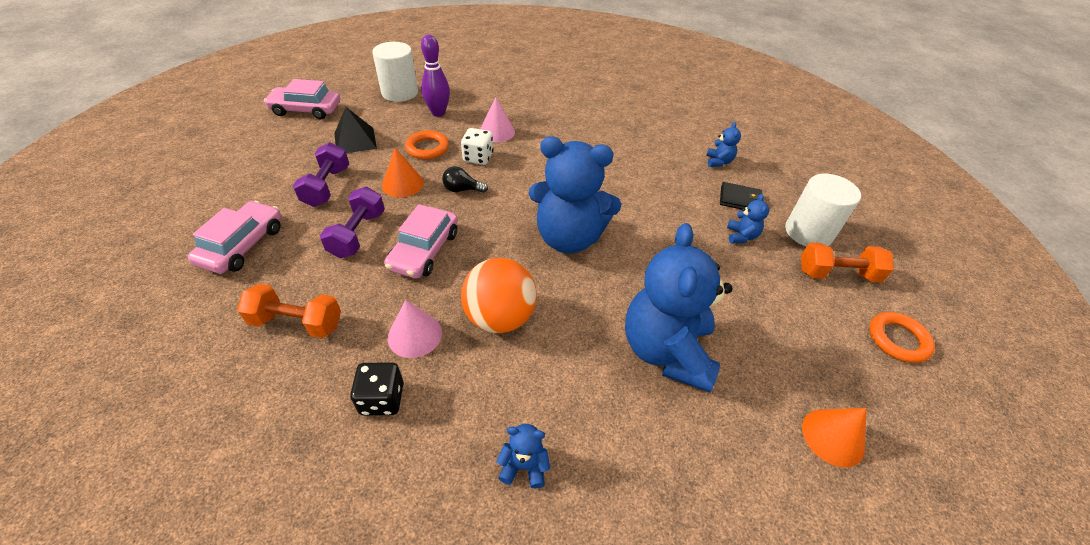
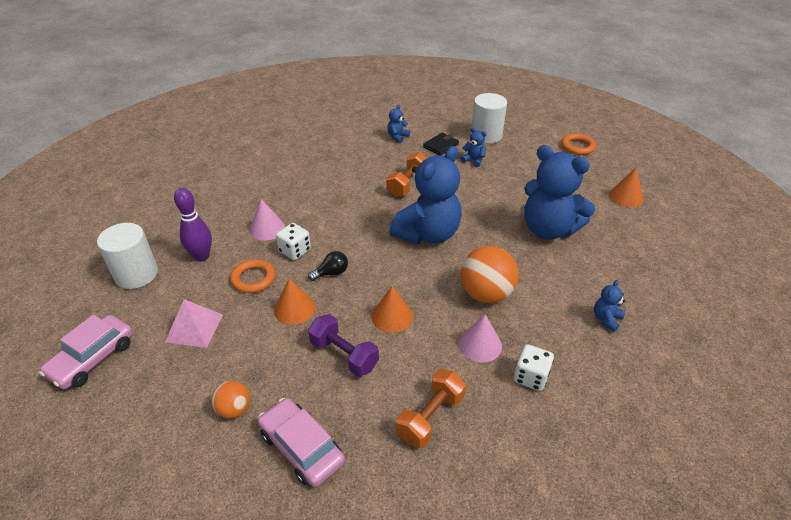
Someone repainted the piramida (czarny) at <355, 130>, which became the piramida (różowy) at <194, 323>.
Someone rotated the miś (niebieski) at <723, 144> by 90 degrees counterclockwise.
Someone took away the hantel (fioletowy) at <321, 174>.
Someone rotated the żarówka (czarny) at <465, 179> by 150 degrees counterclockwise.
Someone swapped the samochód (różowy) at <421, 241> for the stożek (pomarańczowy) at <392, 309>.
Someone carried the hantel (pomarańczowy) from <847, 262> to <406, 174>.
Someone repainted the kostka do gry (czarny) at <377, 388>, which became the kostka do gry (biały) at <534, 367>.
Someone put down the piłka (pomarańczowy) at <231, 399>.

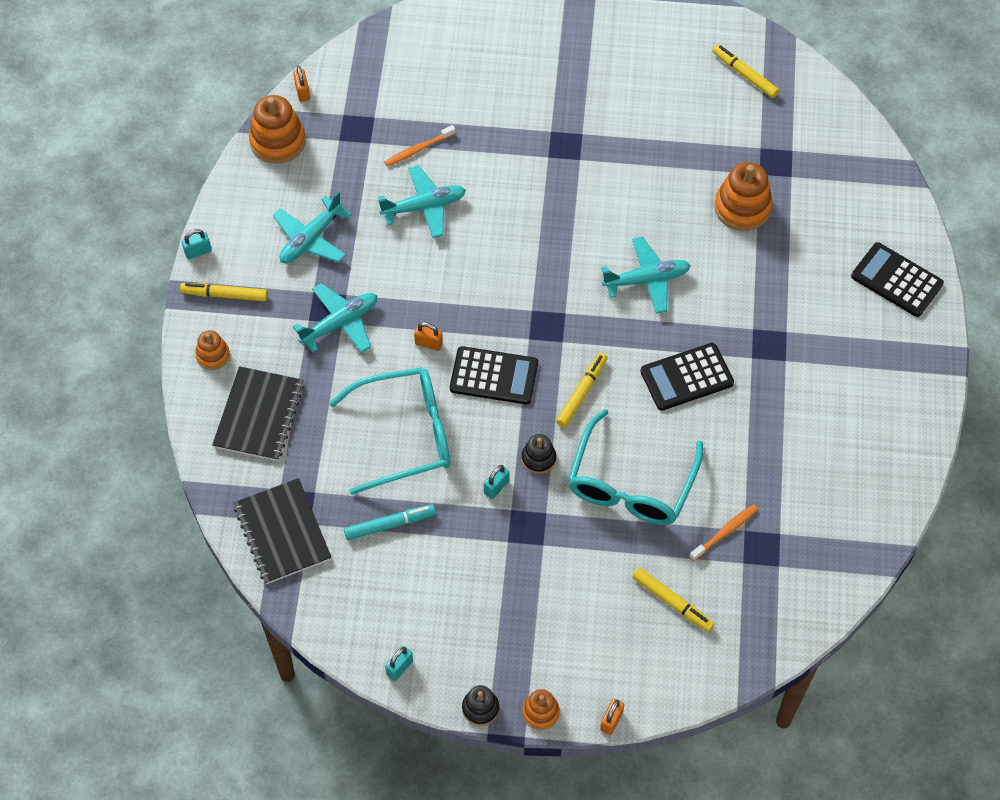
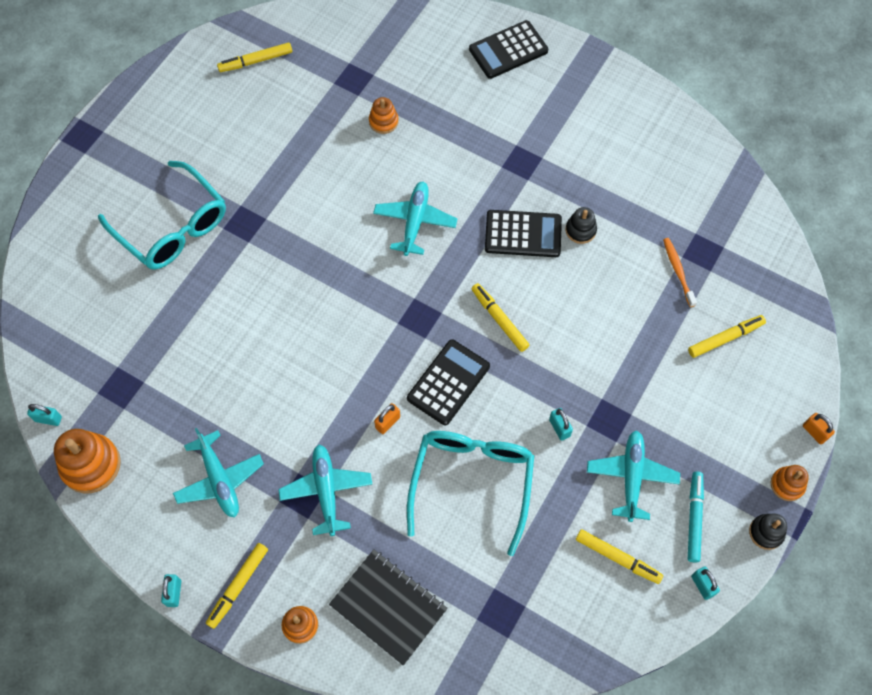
Someone repainted the kłódka (pomarańczowy) at <301, 84>, which became the kłódka (turkusowy) at <44, 415>.
Someone took away the szczoteczka do zębów (pomarańczowy) at <420, 145>.
Someone scaled the zabawka nakładanka (pomarańczowy) at <743, 196> by 0.57.
Someone carried the samolot (turkusowy) from <422, 201> to <633, 476>.
Someone rotated the kalkulator (czarny) at <687, 377> by 90 degrees counterclockwise.
Someone carried the okulary (turkusowy) from <635, 467> to <162, 215>.
Someone carried the zabawka nakładanka (czarny) from <539, 454> to <581, 225>.
Someone took away the zeszyt (czarny) at <283, 531>.
Someone carried the flamaster (turkusowy) from <390, 522> to <696, 517>.
Someone put down the flamaster (żółty) at <619, 556>.

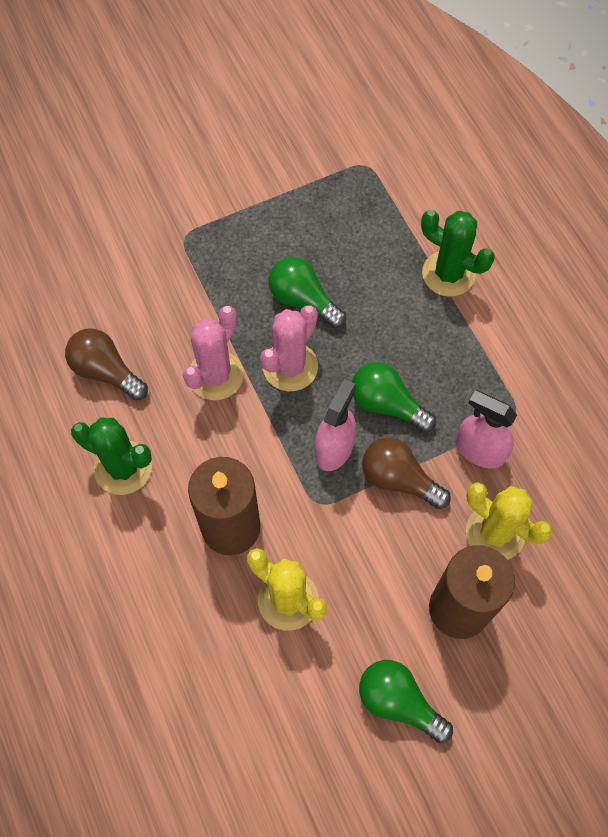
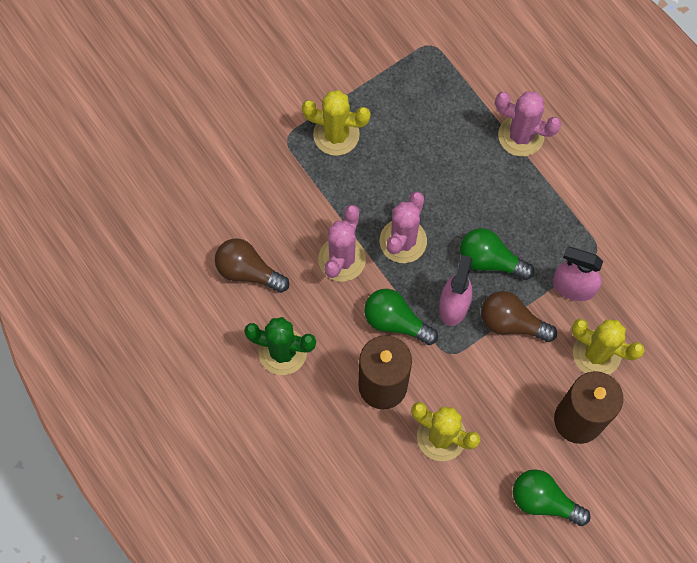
Someone repainted the kaktus (zielony) at <458, 253>, which became the kaktus (różowy) at <528, 124>.
Someone carried the żarówka (zielony) from <307, 292> to <401, 317>.
Someone put down the kaktus (żółty) at <336, 123>.

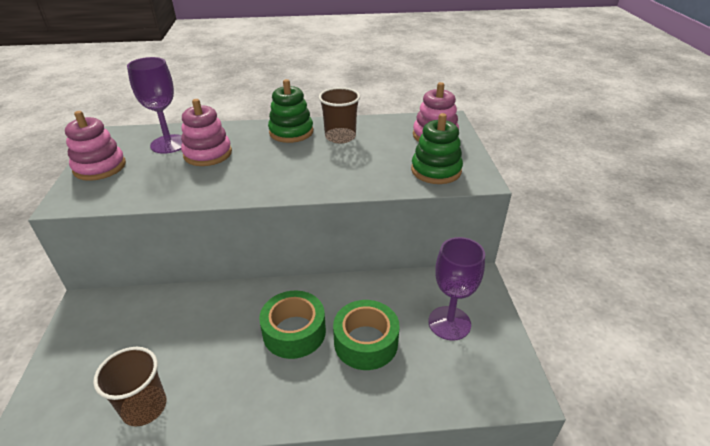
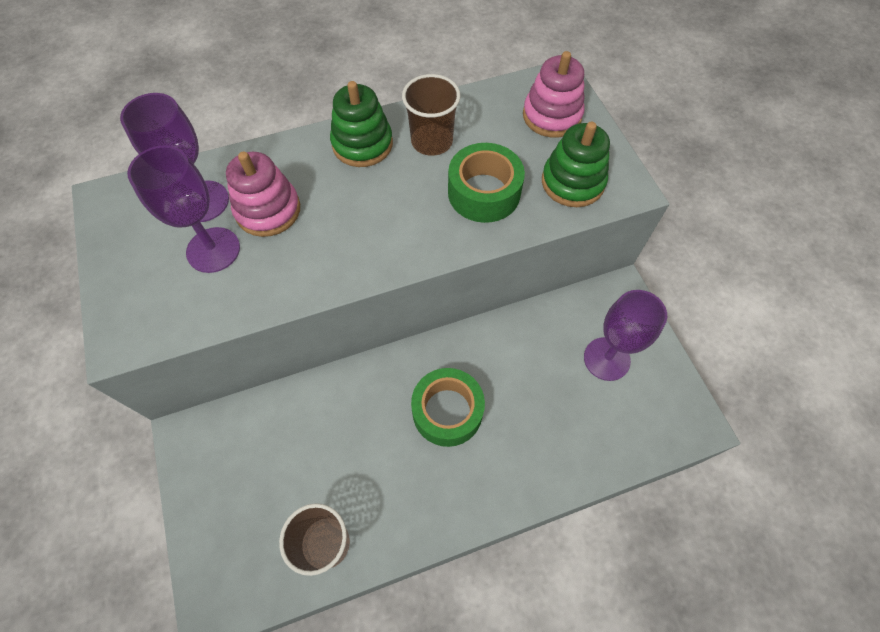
Someone took away the zabawka nakładanka (różowy) at <95, 146>.
Someone carried the taśma klejąca (zielony) from <366, 335> to <486, 183>.
Someone put down the kielich (fioletowy) at <183, 209>.

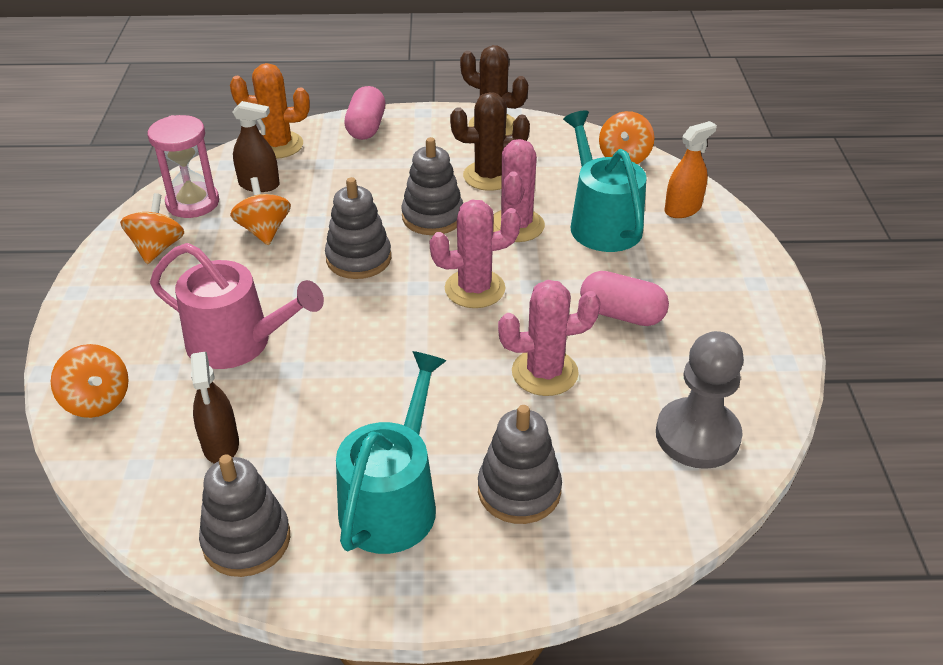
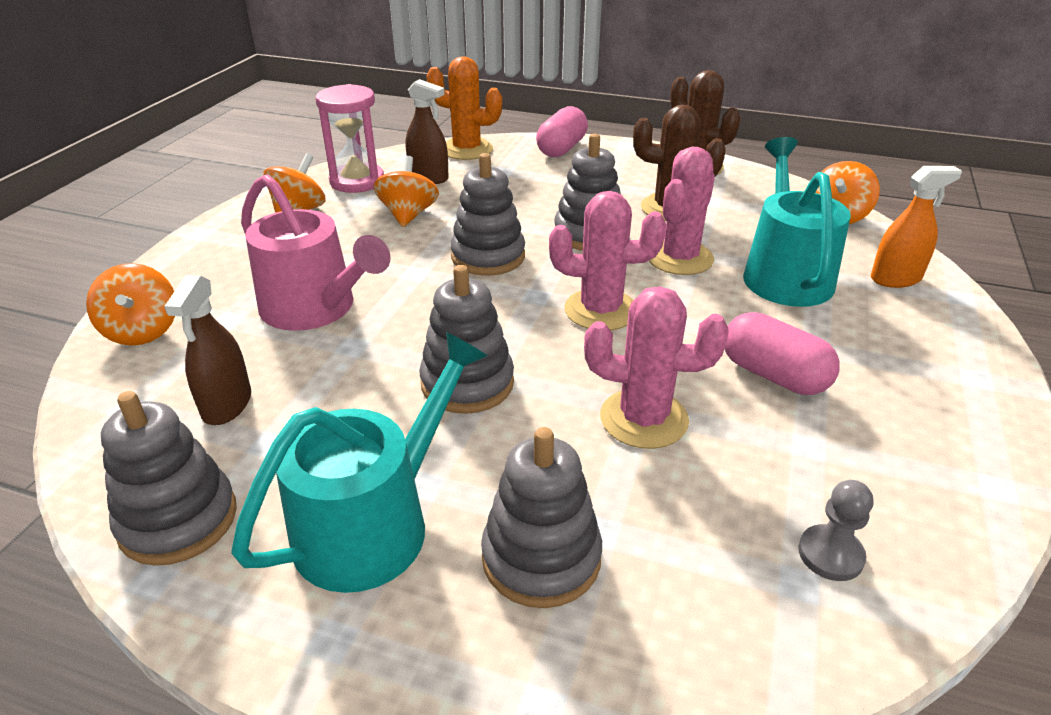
Someone scaled the pionek (szary) at <700, 400> by 0.50.
Someone put down the zabawka nakładanka (szary) at <466, 339>.

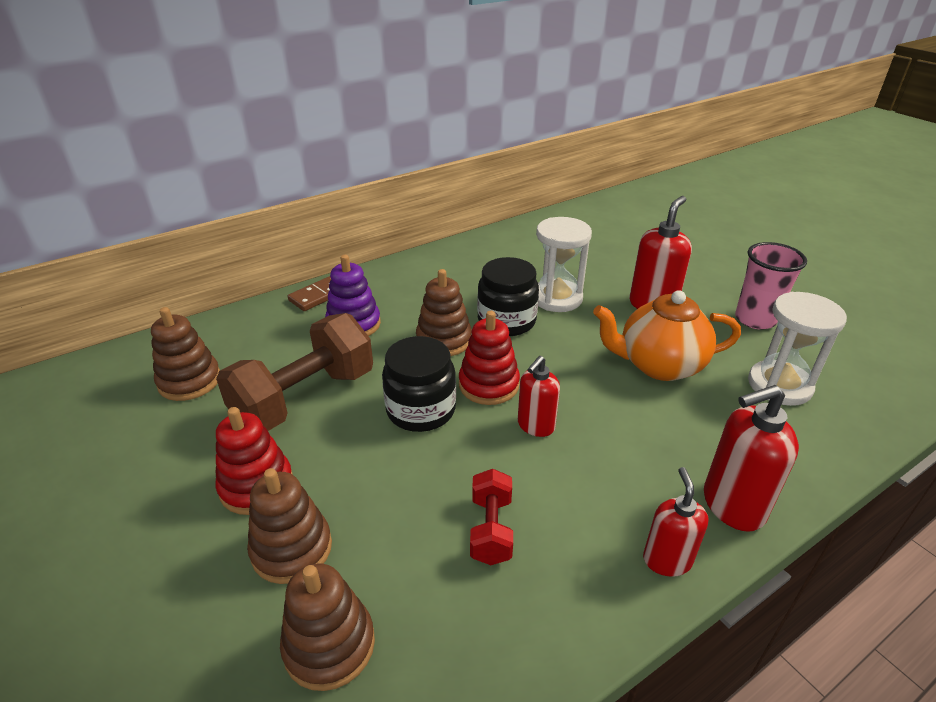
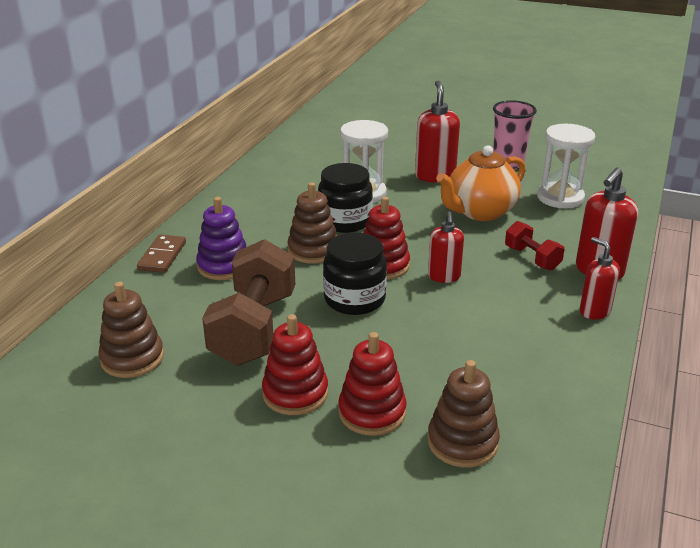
Someone repainted the zabawka nakładanka (brązowy) at <289, 526>, which became the zabawka nakładanka (czerwony) at <372, 384>.
Someone carried the hantel (czerwony) from <491, 517> to <534, 246>.

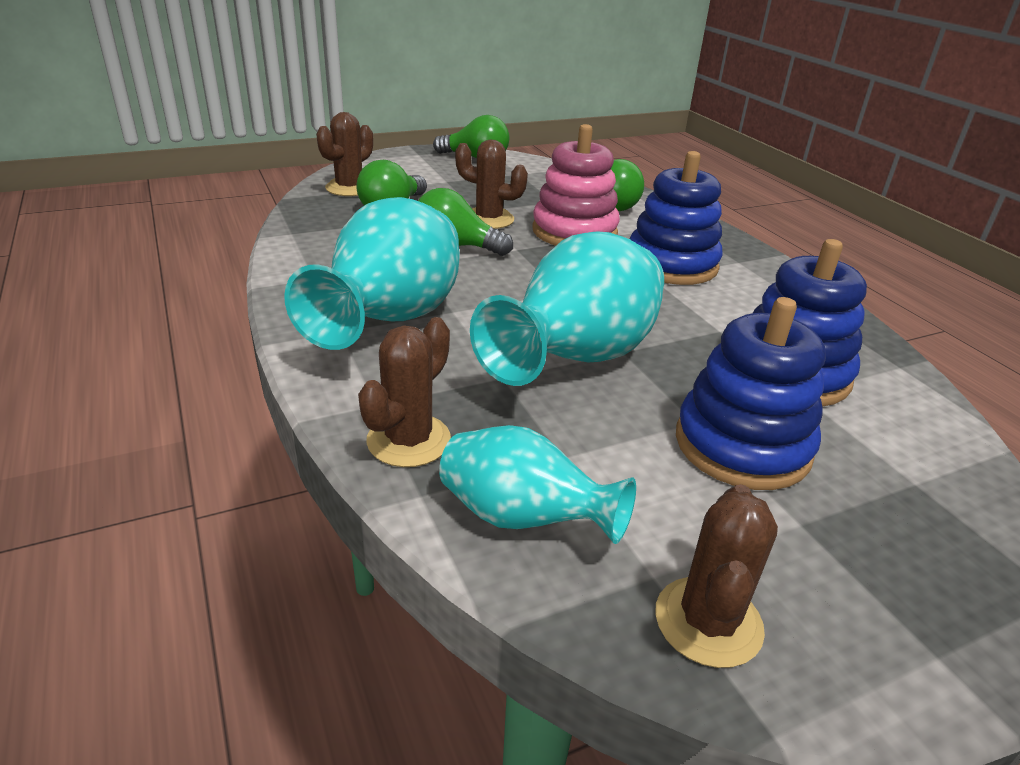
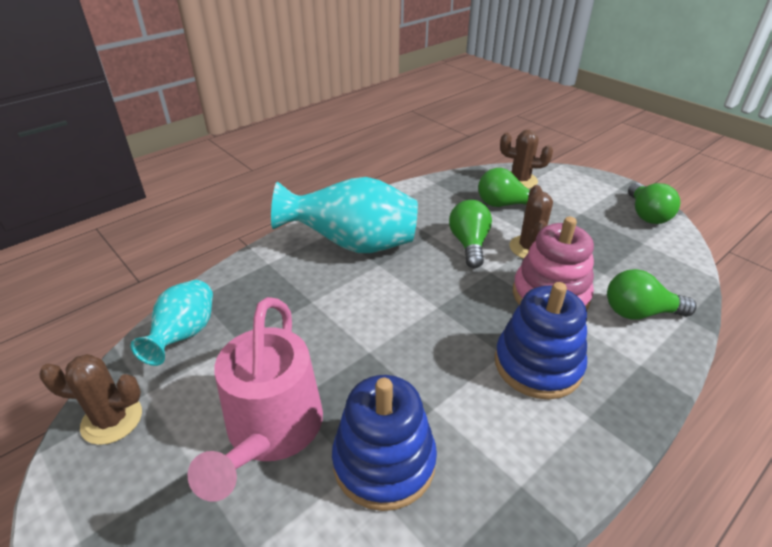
Someone took away the wazon (turkusowy) at <567, 309>.
Someone swapped the zabawka nakładanka (niebieski) at <751, 393> for the konewka (różowy) at <255, 399>.
Someone took away the kaktus (brązowy) at <404, 392>.

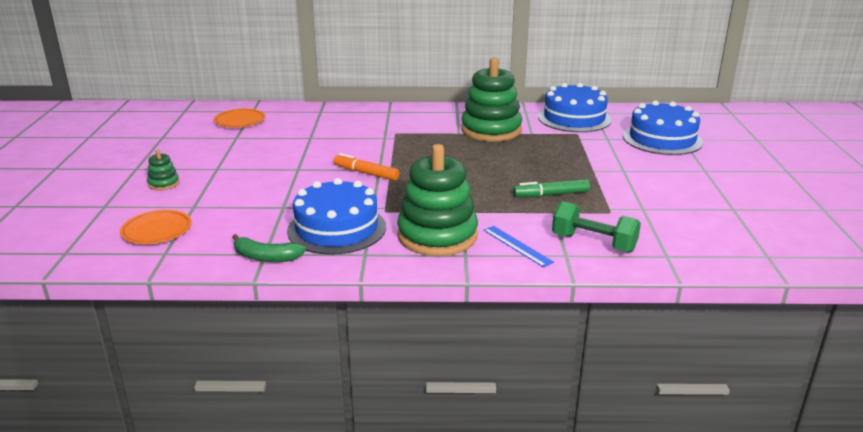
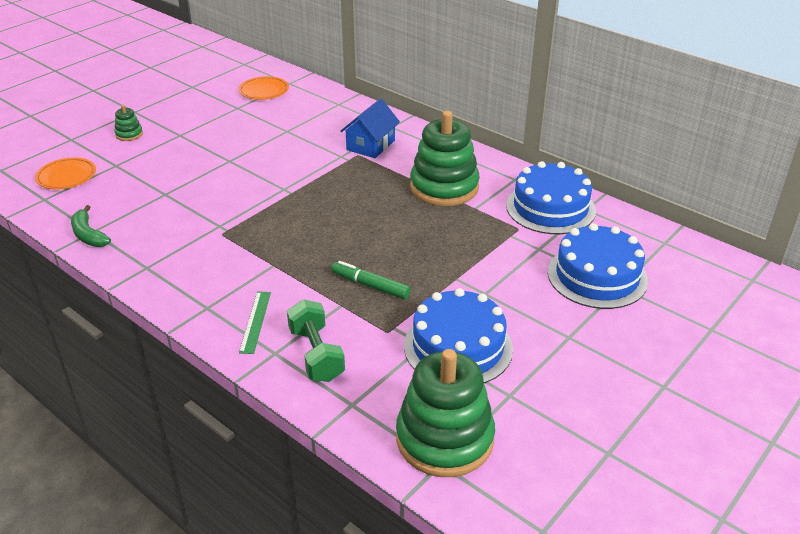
Someone carried the zabawka nakładanka (zielony) from <437, 200> to <445, 413>.
Someone took away the flamaster (pomarańczowy) at <366, 167>.
Someone carried the tort (niebieski) from <336, 216> to <458, 335>.
Someone repainted the linijka (niebieski) at <519, 246>, which became the linijka (zielony) at <255, 322>.
Someone put down the domek (niebieski) at <370, 128>.

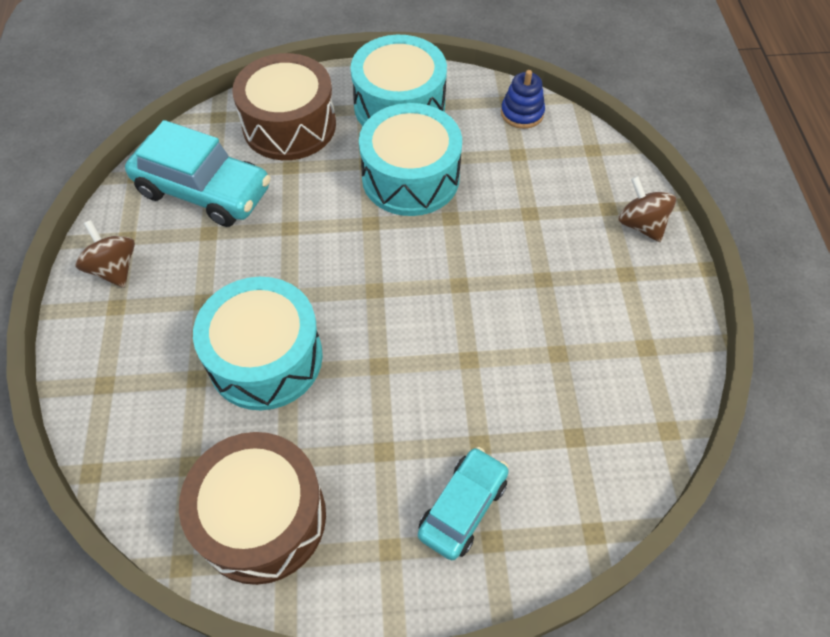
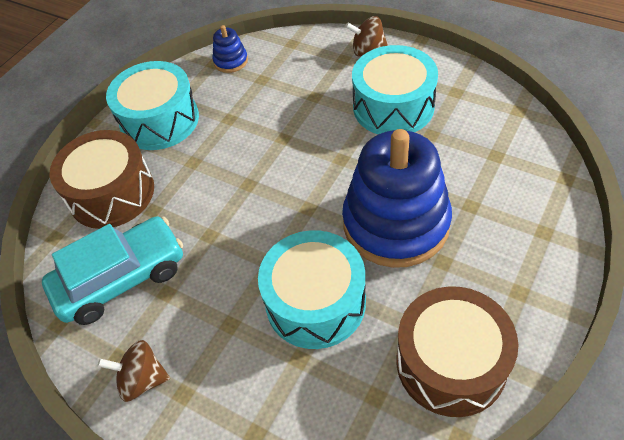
Someone carried the bęben (turkusowy) from <410, 159> to <395, 89>.
Someone took away the samochód (turkusowy) at <463, 503>.
Someone put down the zabawka nakładanka (niebieski) at <397, 198>.

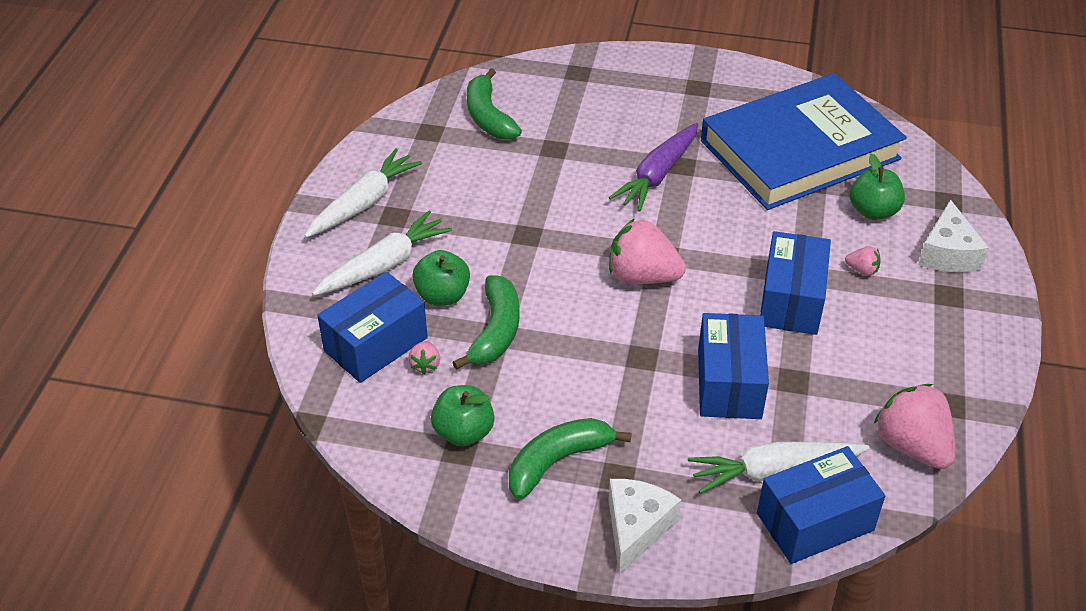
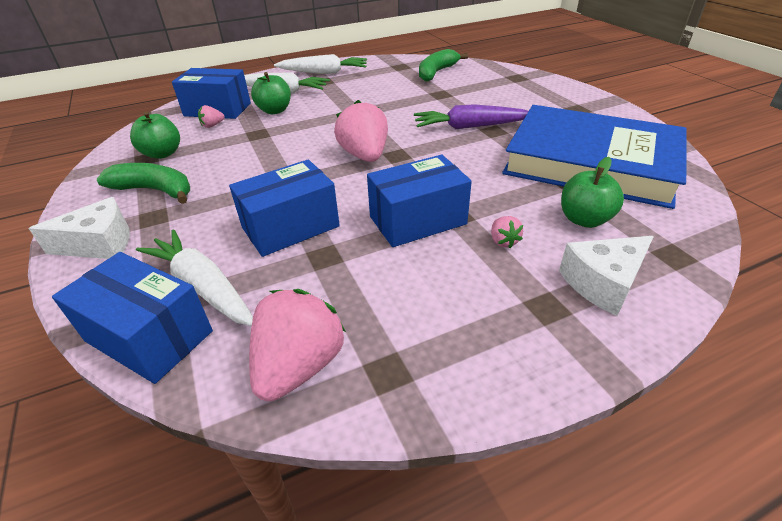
Someone took away the banan (zielony) at <486, 322>.

